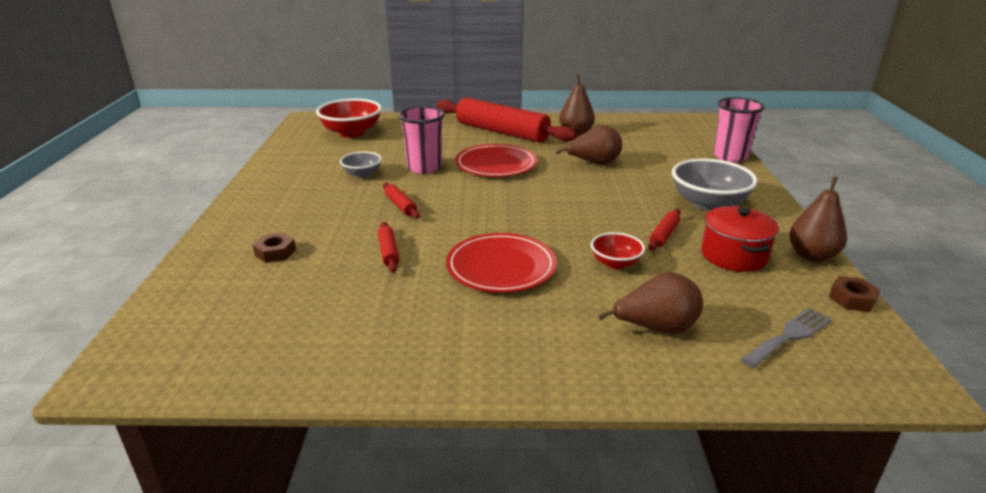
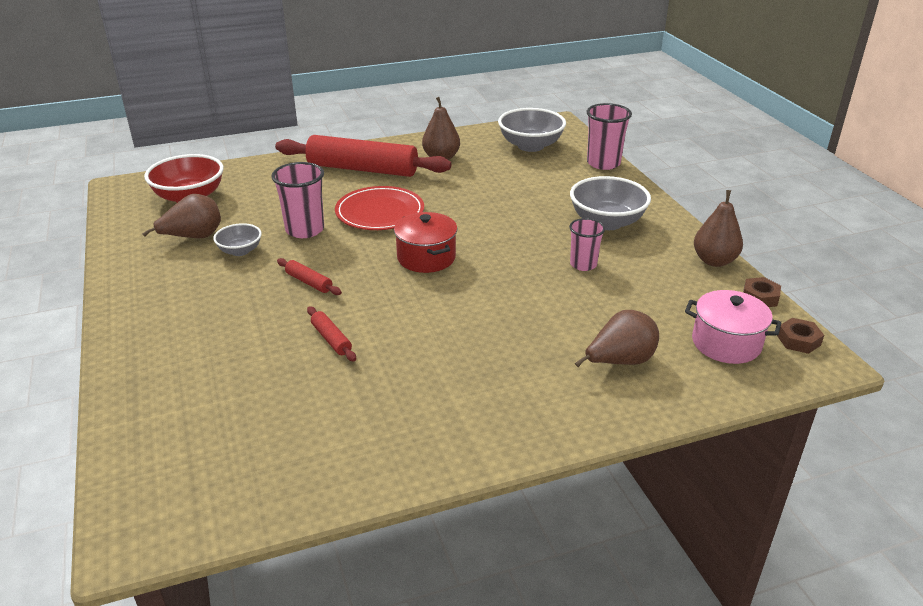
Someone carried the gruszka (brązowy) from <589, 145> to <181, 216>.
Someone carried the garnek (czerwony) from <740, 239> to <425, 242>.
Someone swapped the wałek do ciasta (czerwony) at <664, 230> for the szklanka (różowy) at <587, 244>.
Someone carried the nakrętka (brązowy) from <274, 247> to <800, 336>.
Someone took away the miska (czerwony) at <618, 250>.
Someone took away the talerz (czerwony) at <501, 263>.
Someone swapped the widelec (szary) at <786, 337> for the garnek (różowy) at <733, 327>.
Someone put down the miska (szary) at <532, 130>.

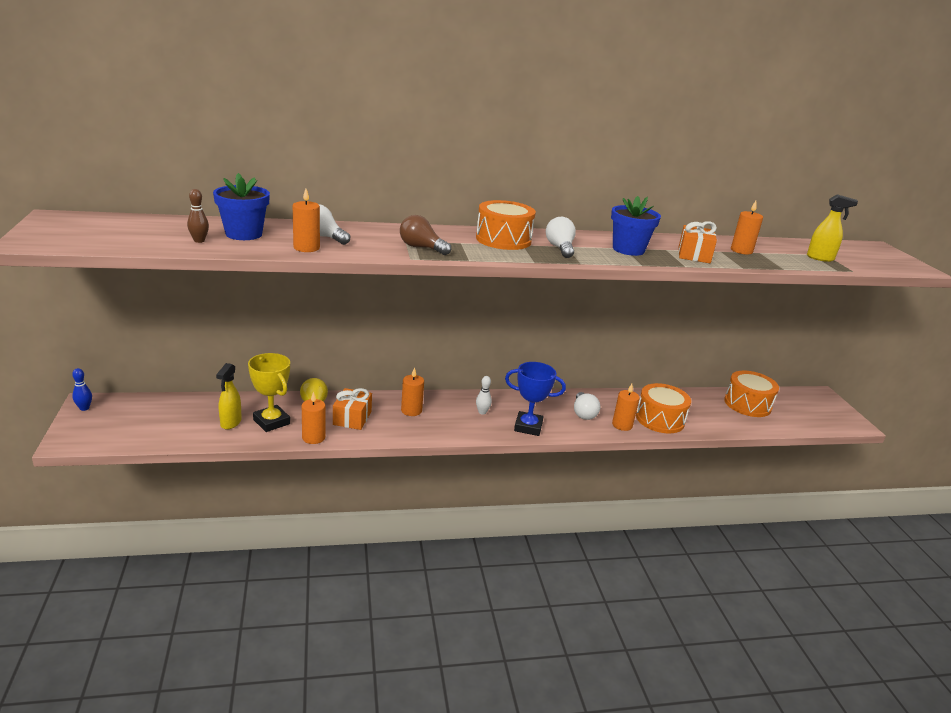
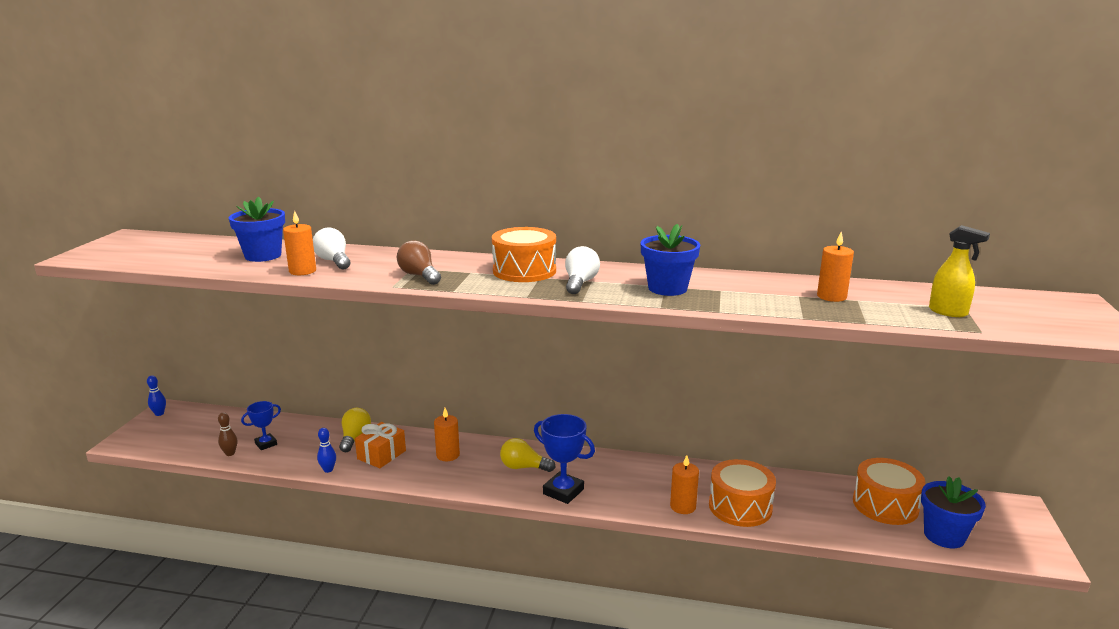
Someone carried the kręgiel (brązowy) from <198, 216> to <228, 434>.
Someone took away the prezent (pomarańczowy) at <697, 242>.
Someone took away the puchar (żółty) at <269, 392>.
Someone swapped the spryskiwacz (żółty) at <229, 396> for the puchar (niebieski) at <261, 425>.
Someone swapped the kręgiel (biały) at <484, 395> for the żarówka (żółty) at <528, 455>.
Someone swapped the świeca (pomarańczowy) at <313, 418> for the kręgiel (niebieski) at <326, 450>.
Someone took away the żarówka (biały) at <587, 406>.
Someone put down the doniczka (niebieski) at <953, 512>.

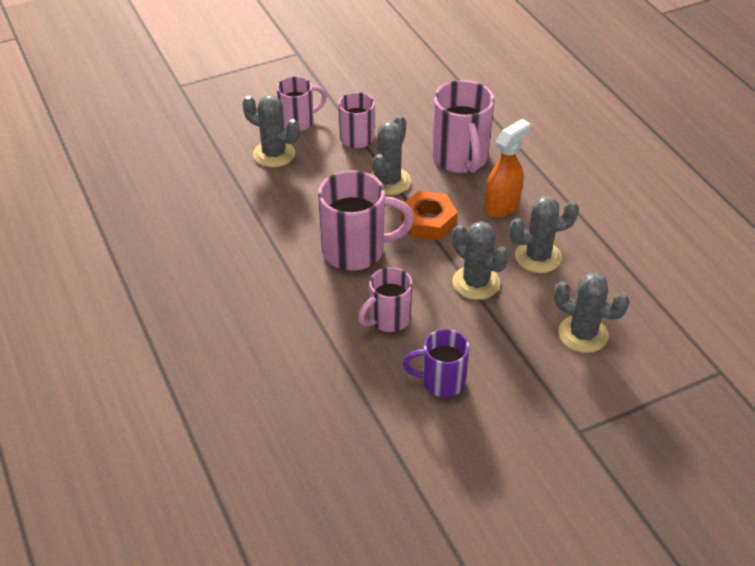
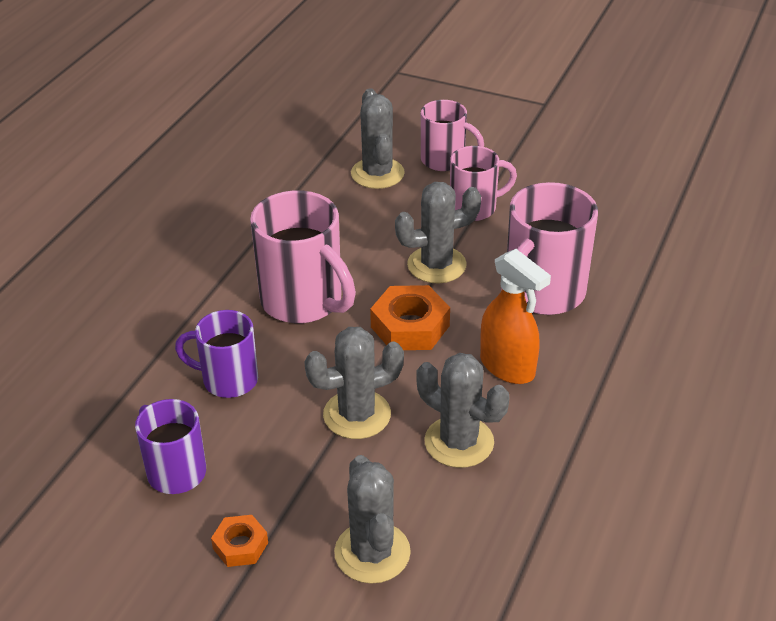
Someone rotated the spryskiwacz (pomarańczowy) at <507, 168> by 45 degrees clockwise.
Someone rotated the kaktus (szary) at <480, 260> by 60 degrees clockwise.
Someone repainted the kubek (różowy) at <385, 299>, which became the kubek (fioletowy) at <216, 354>.
Someone put down the nakrętka (pomarańczowy) at <239, 541>.

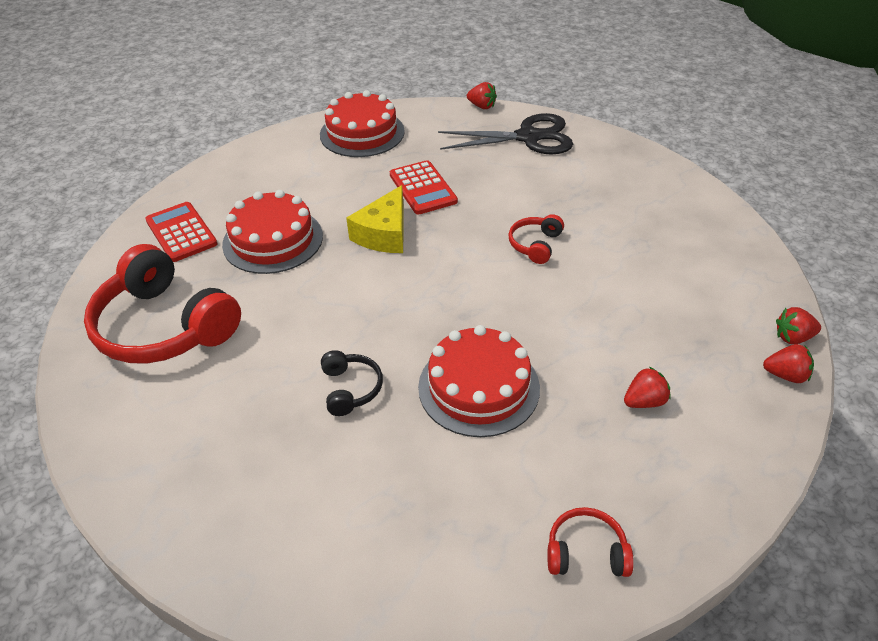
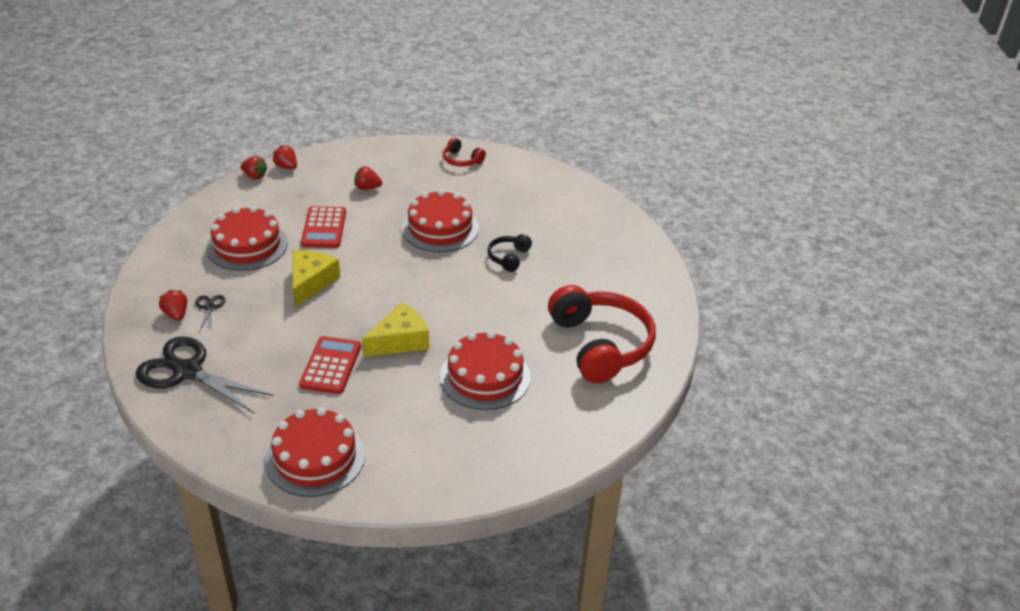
Someone carried the truskawka (czerwony) from <482, 95> to <173, 305>.
Someone carried the kalkulator (czerwony) from <181, 232> to <323, 227>.
Someone swapped the słuchawki (czerwony) at <536, 239> for the ser (żółty) at <316, 278>.
Someone put down the tort (czerwony) at <247, 238>.
Someone put down the nożyczki (czarny) at <210, 314>.

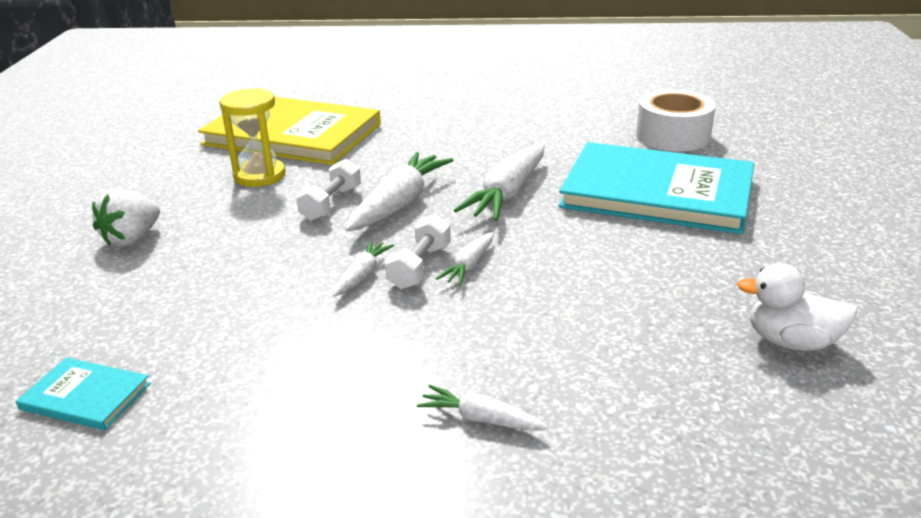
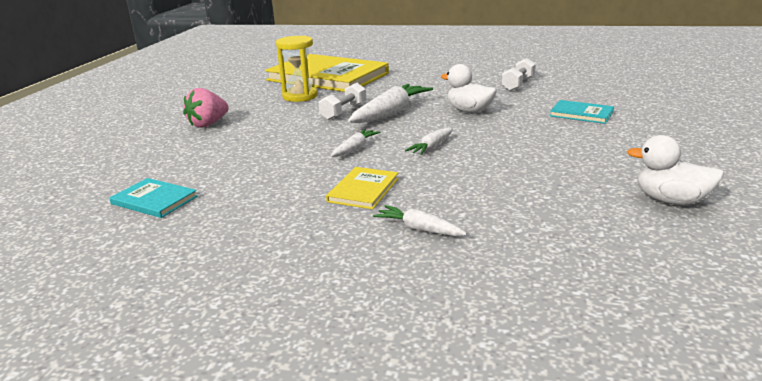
Someone took away the taśma klejąca (biały) at <676, 120>.
Someone scaled the książka (turkusowy) at <656, 188> by 0.42.
Someone swapped the marchewka (biały) at <499, 182> for the kaczka (biały) at <469, 88>.
Someone repainted the truskawka (biały) at <126, 218>, which became the truskawka (różowy) at <206, 108>.
Someone carried the hantel (biały) from <418, 252> to <518, 74>.
Someone put down the książka (żółty) at <362, 188>.

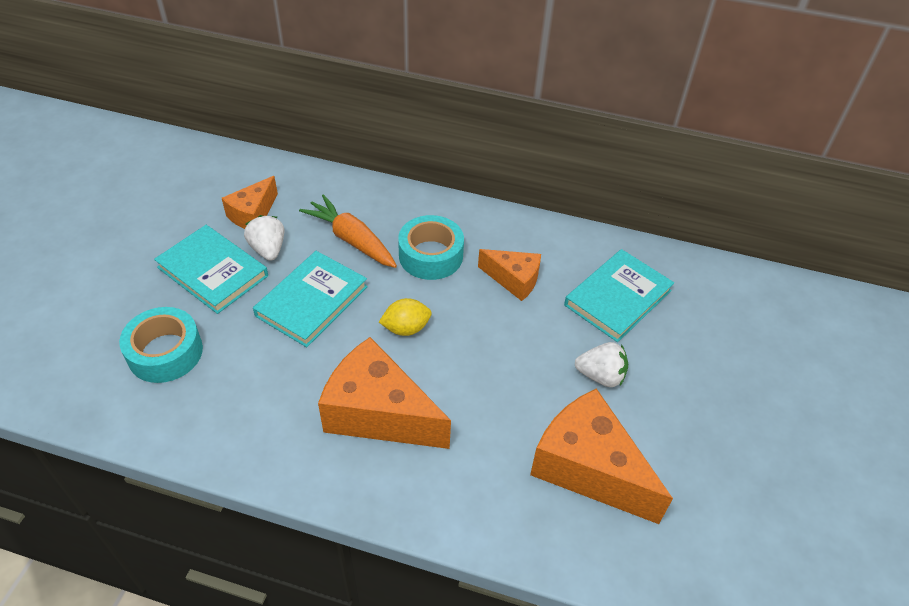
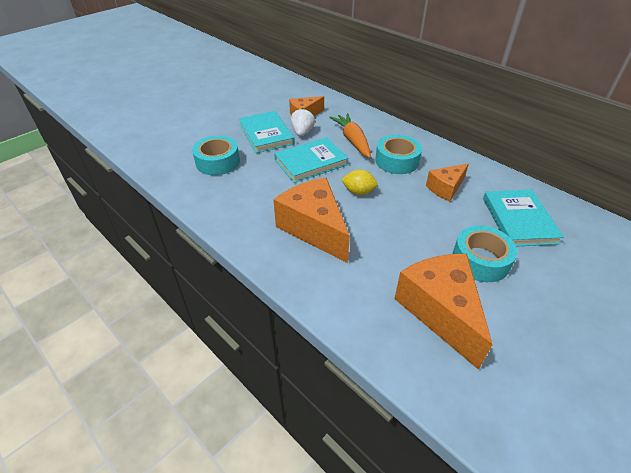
Someone rotated the ser (pomarańczowy) at <509, 275> by 90 degrees clockwise.
Someone rotated the książka (turkusowy) at <619, 295> by 75 degrees counterclockwise.
Someone swapped the truskawka (biały) at <601, 364> for the taśma klejąca (turkusowy) at <485, 254>.

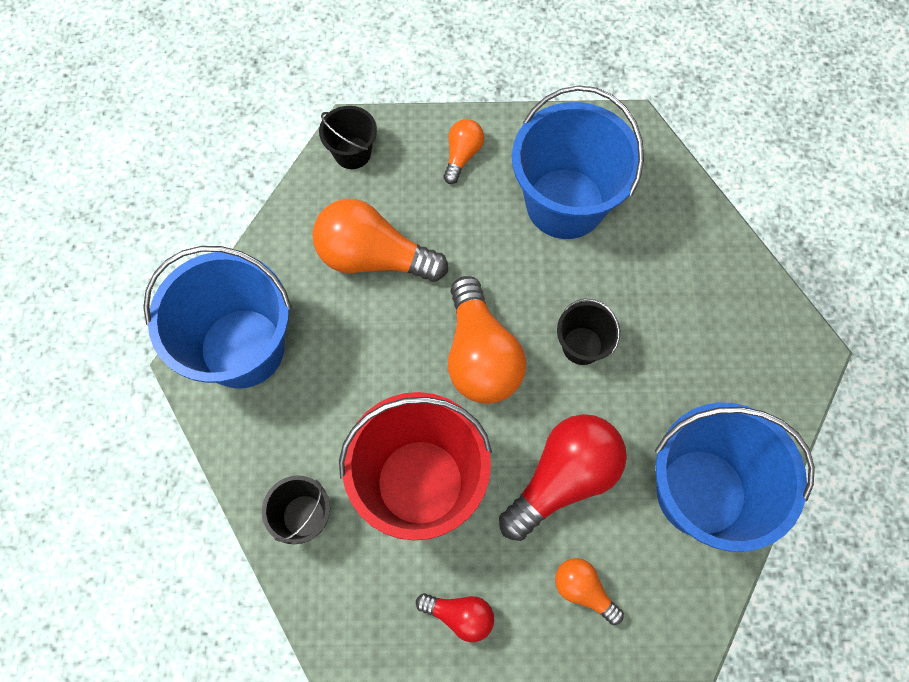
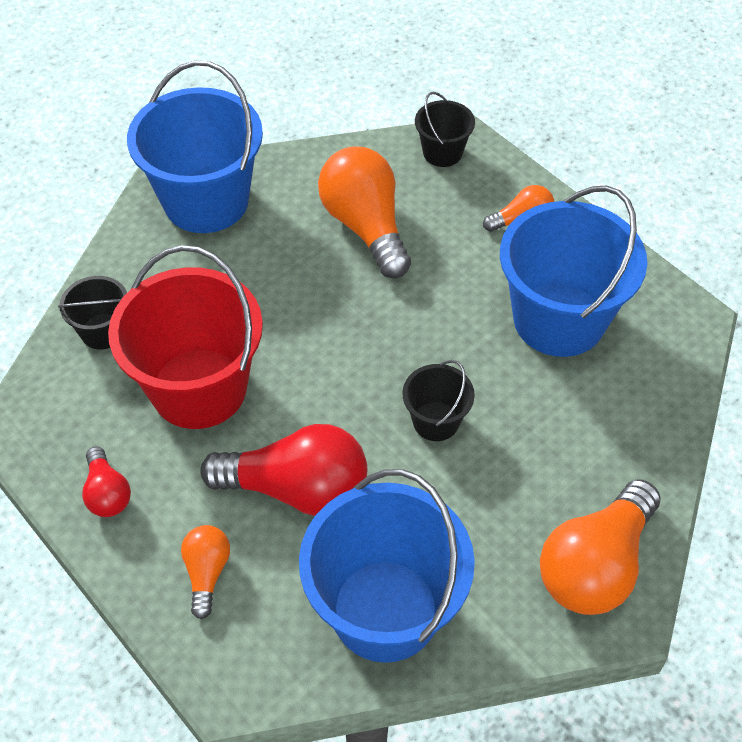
Someone carried the żarówka (pomarańczowy) from <487, 340> to <600, 547>.

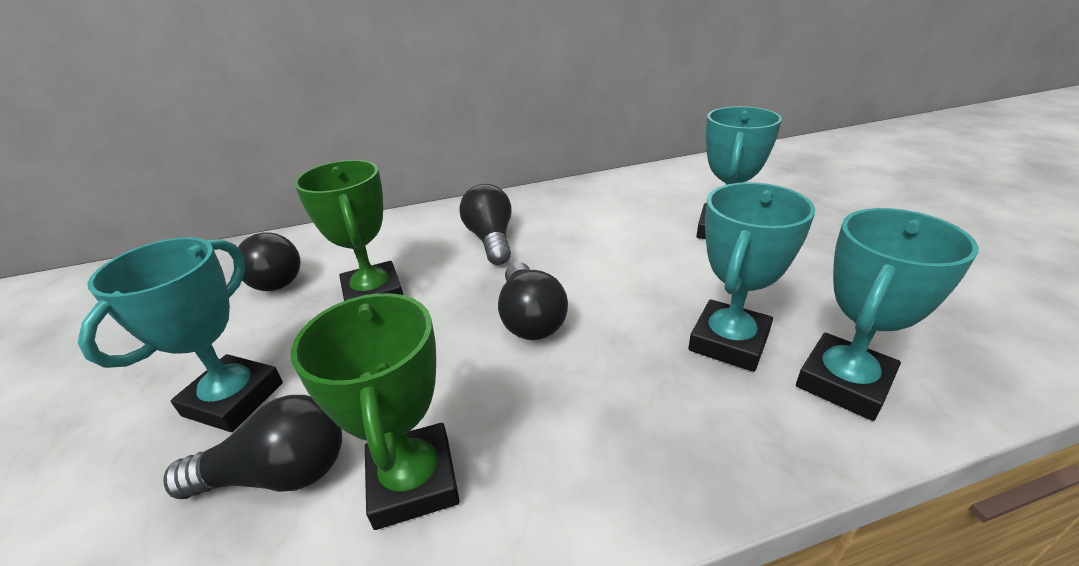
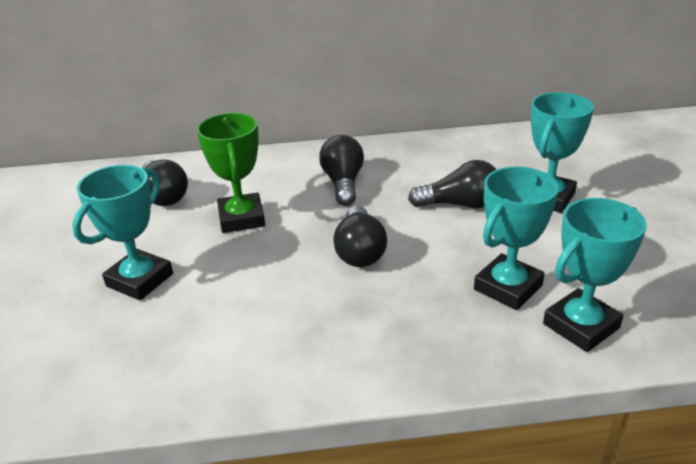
Someone took away the puchar (zielony) at <375, 411>.
Someone carried the żarówka (czarny) from <252, 447> to <452, 184>.

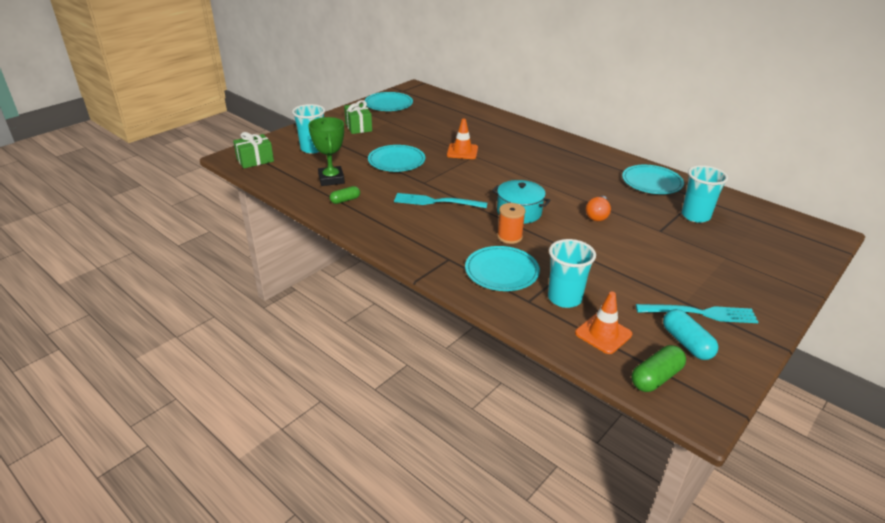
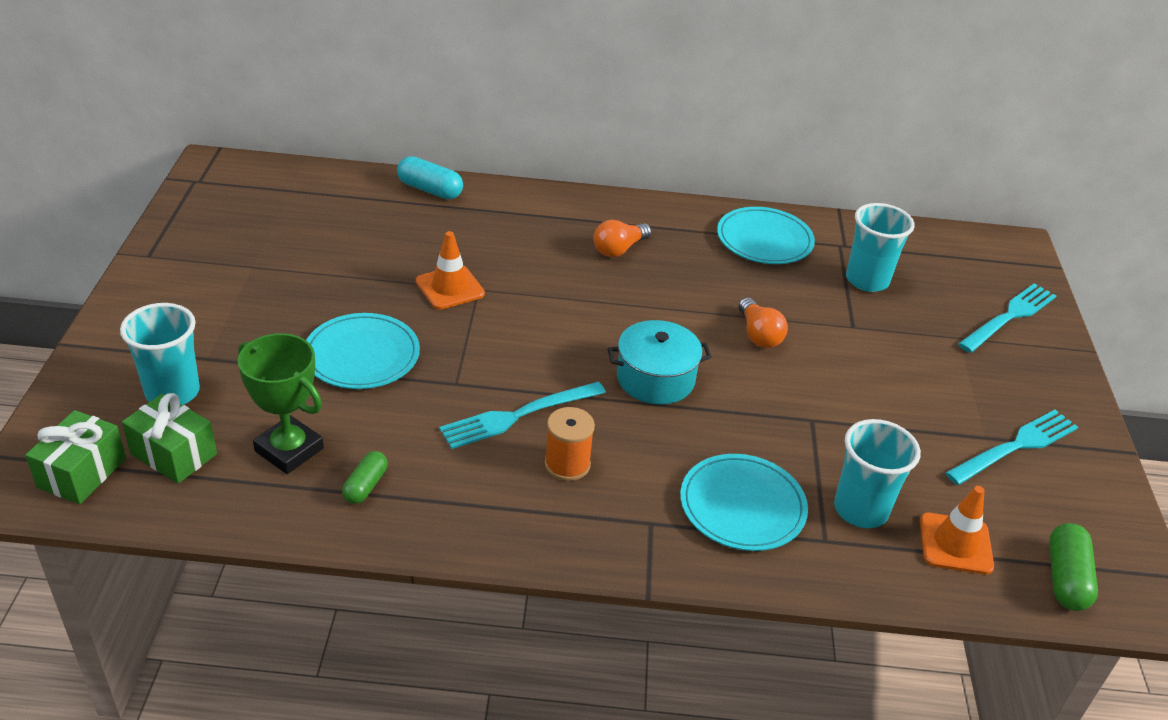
Someone took away the talerz (turkusowy) at <388, 101>.
Someone carried the prezent (zielony) from <358, 117> to <169, 438>.
Someone carried the szpulka (pomarańczowy) from <511, 223> to <569, 444>.
Someone carried the kapsułka (turkusowy) from <690, 334> to <430, 177>.
Someone put down the żarówka (pomarańczowy) at <623, 238>.
Someone put down the widelec (turkusowy) at <1007, 318>.

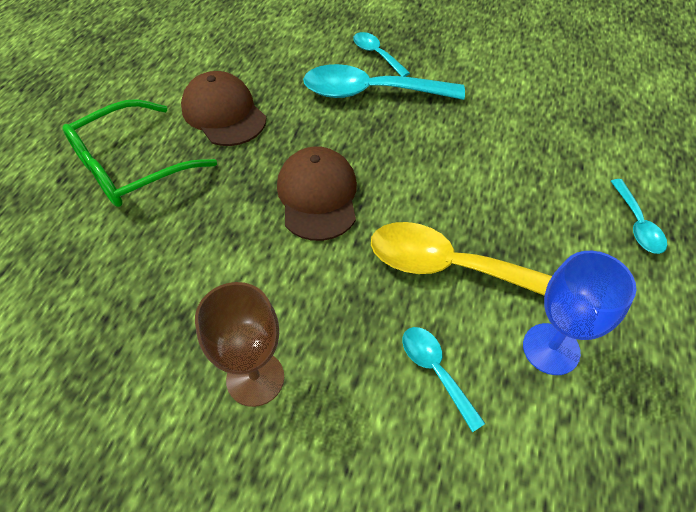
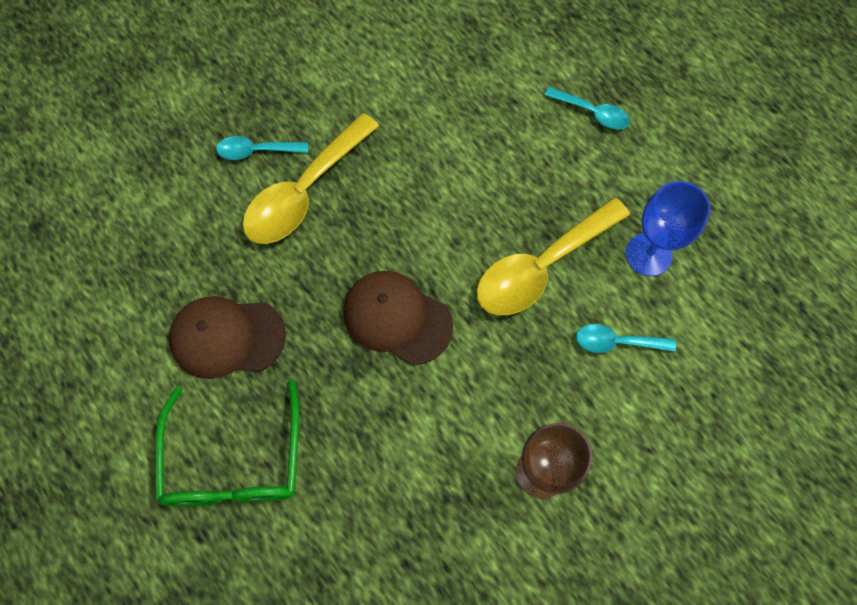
Someone repainted the łyżka (turkusowy) at <384, 82>, which became the łyżka (żółty) at <311, 178>.

